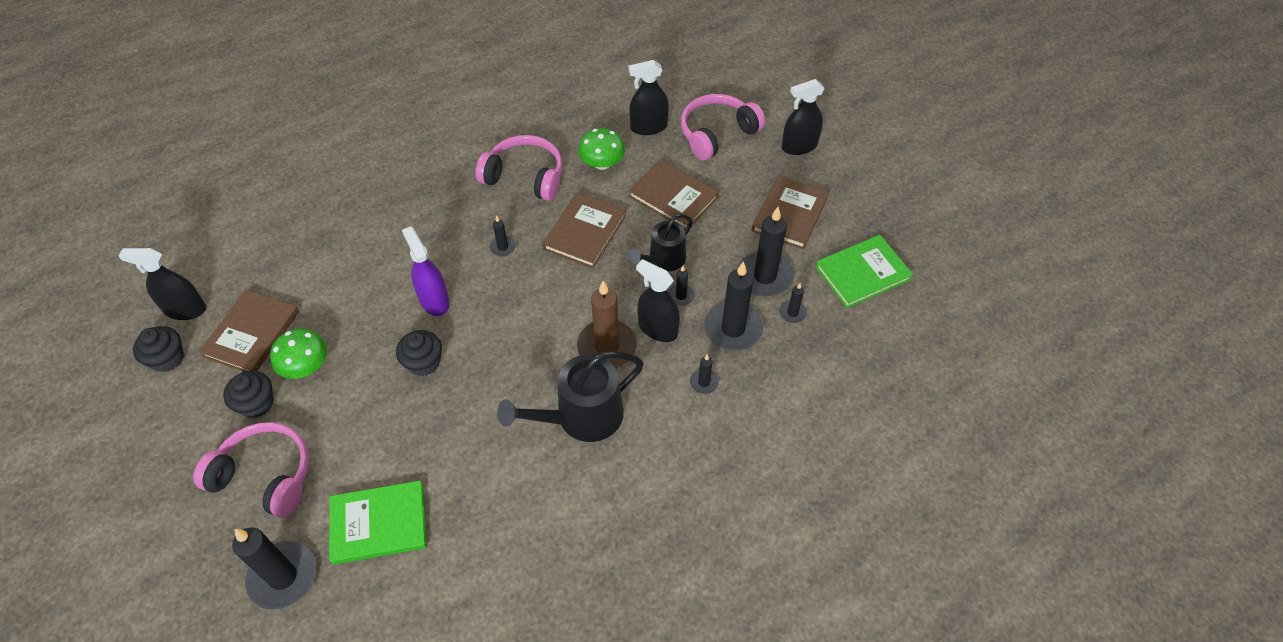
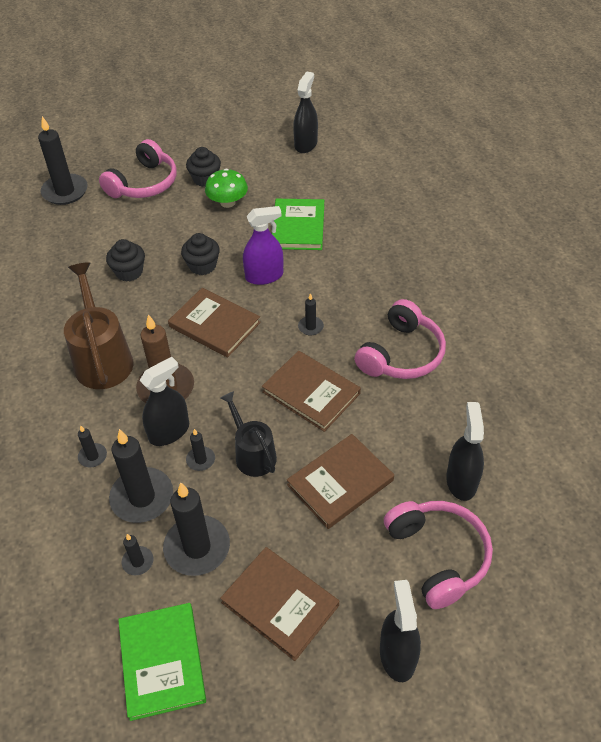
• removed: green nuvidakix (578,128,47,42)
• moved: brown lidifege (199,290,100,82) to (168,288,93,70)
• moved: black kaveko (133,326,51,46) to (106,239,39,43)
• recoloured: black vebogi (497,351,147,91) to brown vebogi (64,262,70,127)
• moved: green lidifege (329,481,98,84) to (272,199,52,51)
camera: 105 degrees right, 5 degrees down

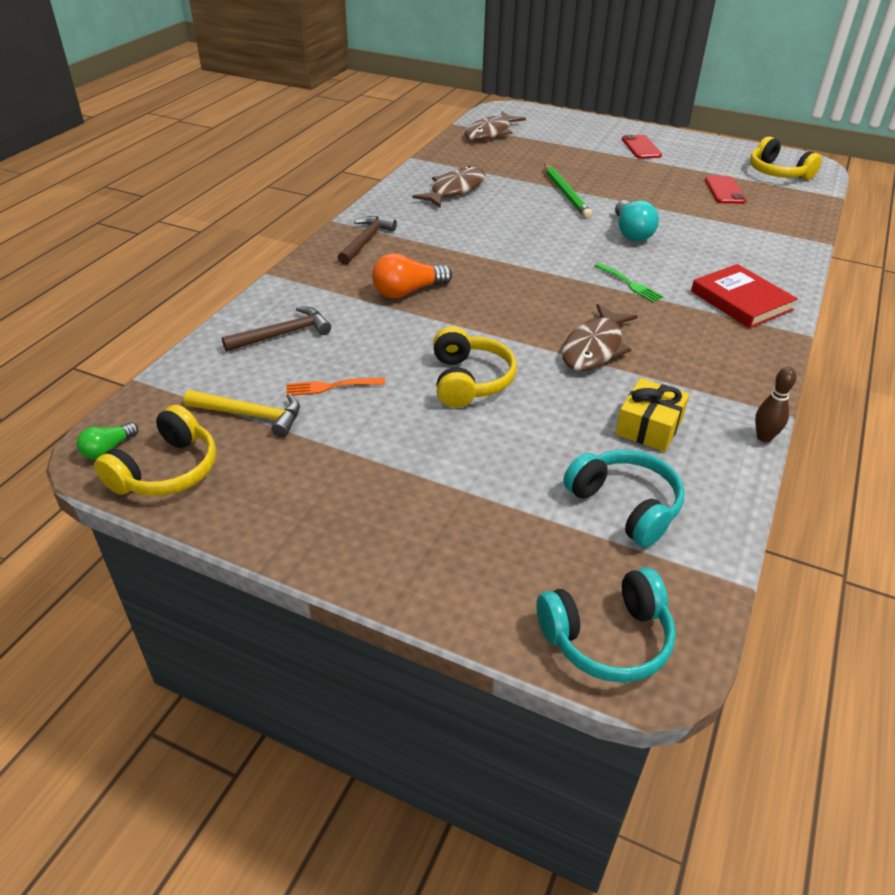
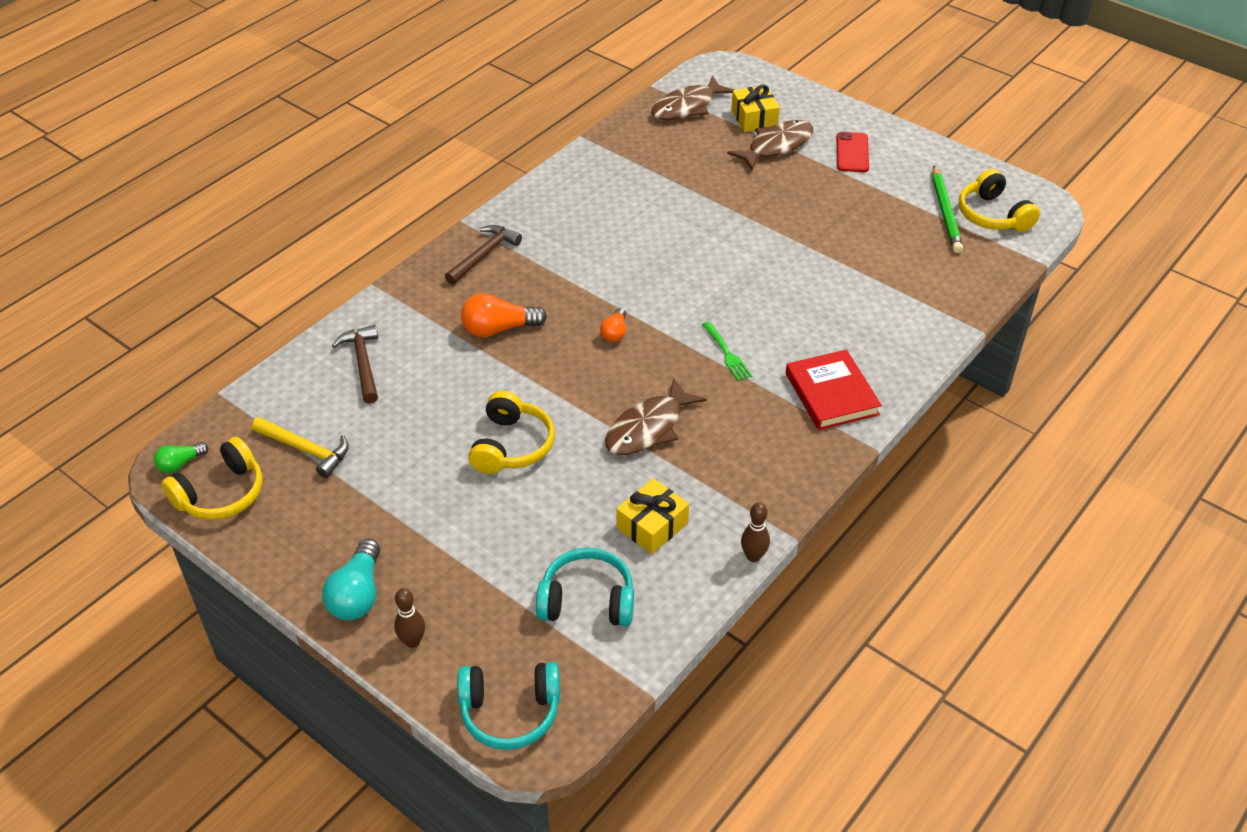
• moved: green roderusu (544,164,49,55) to (932,166,31,87)
• moved: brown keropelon (412,166,73,41) to (727,120,86,50)
• removed: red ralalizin (705,176,41,28)
• moved: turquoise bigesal (615,200,44,41) to (322,539,58,81)
• turned: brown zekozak (222,307,109,45) = (332,325,46,79) 90 degrees counterclockwise
• removed: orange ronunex (286,378,99,18)
• turned: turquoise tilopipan (563,450,121,97) = (536,548,98,78) 60 degrees counterclockwise
• added: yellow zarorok (731,85,49,47)
• added: orange bigesal (600,308,26,34)
• added: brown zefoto (394,588,31,60)
camera: 15 degrees right, 5 degrees up

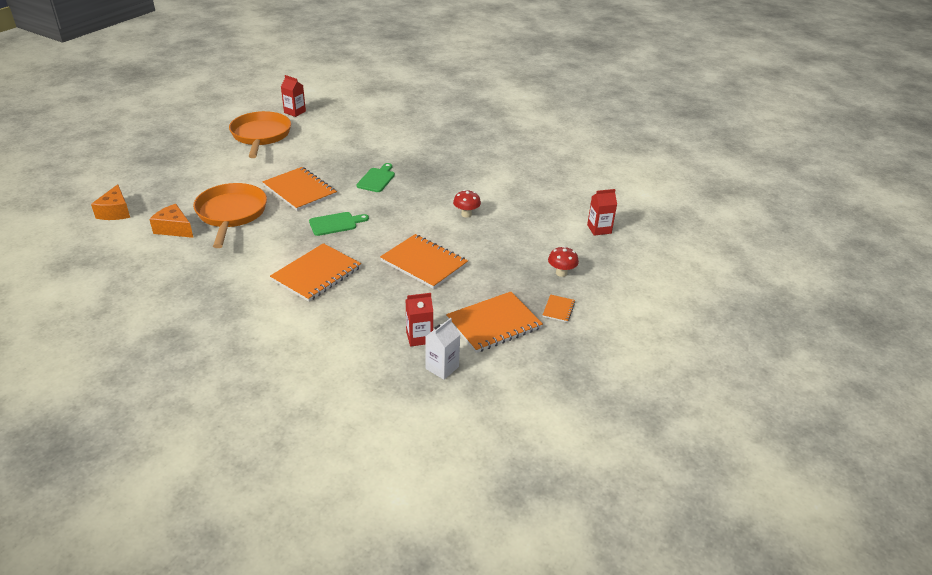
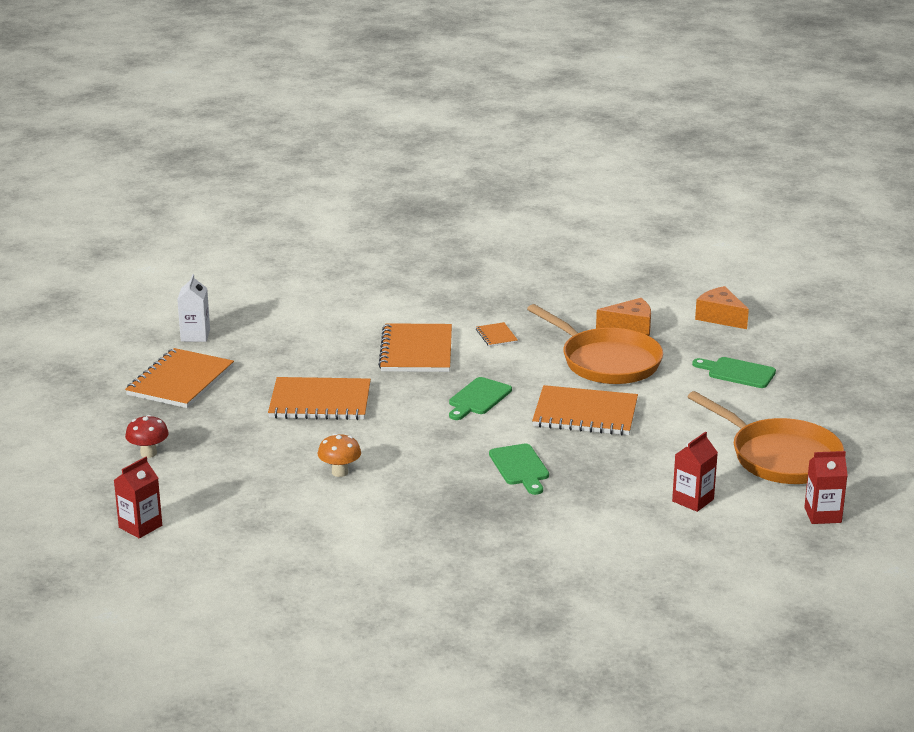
• recoloured: red nuvidakix (453,190,28,28) to orange nuvidakix (318,433,43,44)
• moved: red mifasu (406,293,27,54) to (672,432,46,80)
• moved: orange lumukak (543,294,32,28) to (476,322,42,25)
• added: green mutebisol (692,357,84,31)
camera: 145 degrees right, 10 degrees down

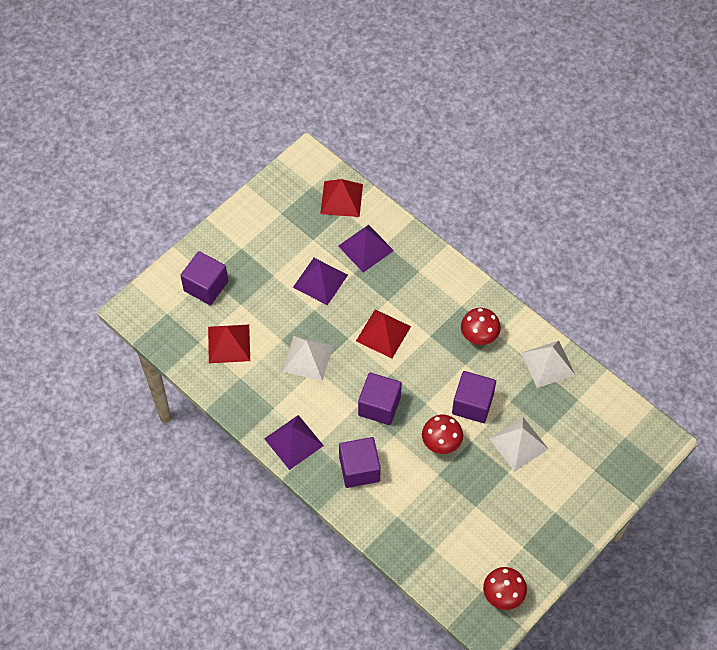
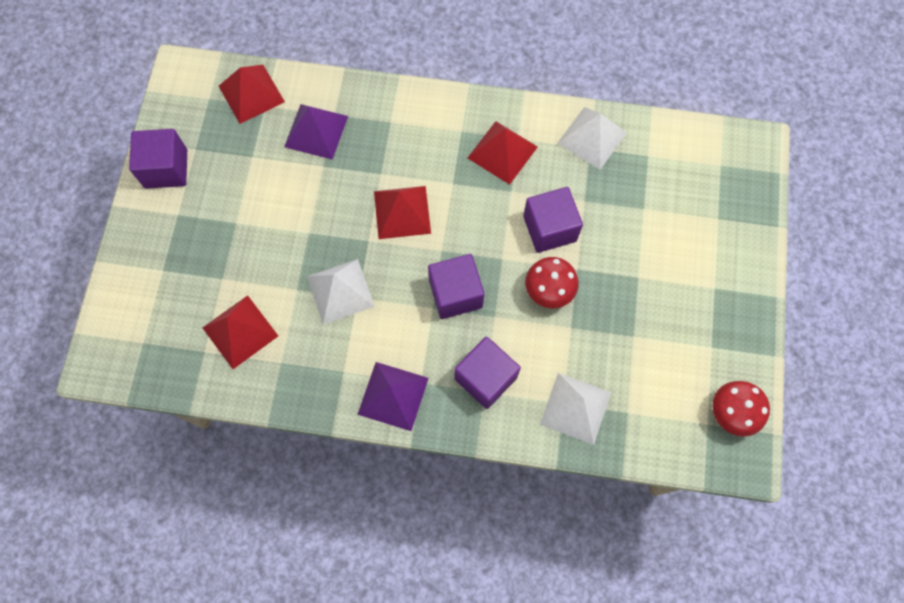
• moved: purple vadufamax (180,251,48,54) to (129,129,58,60)
• removed: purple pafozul (293,258,55,47)
• replaced: red nuvidakix (461,308,40,37) to red pafozul (468,121,70,64)
• moved: white pafozul (489,417,59,55) to (540,373,71,72)
camera: 35 degrees left, 10 degrees up

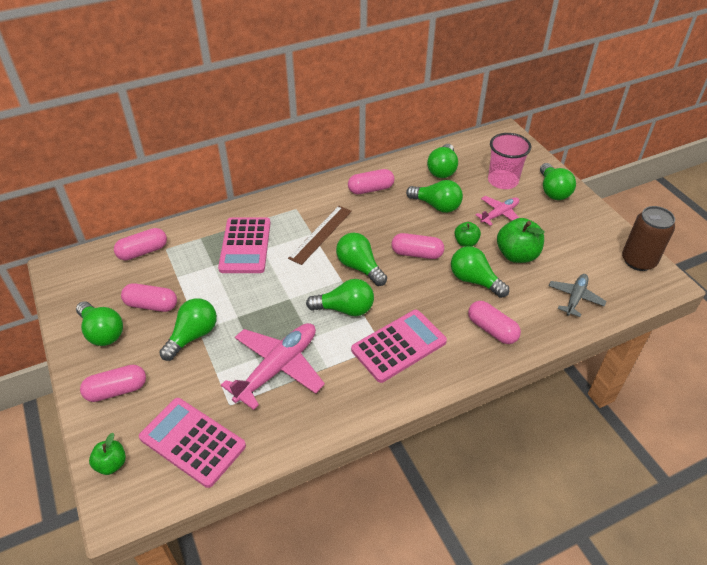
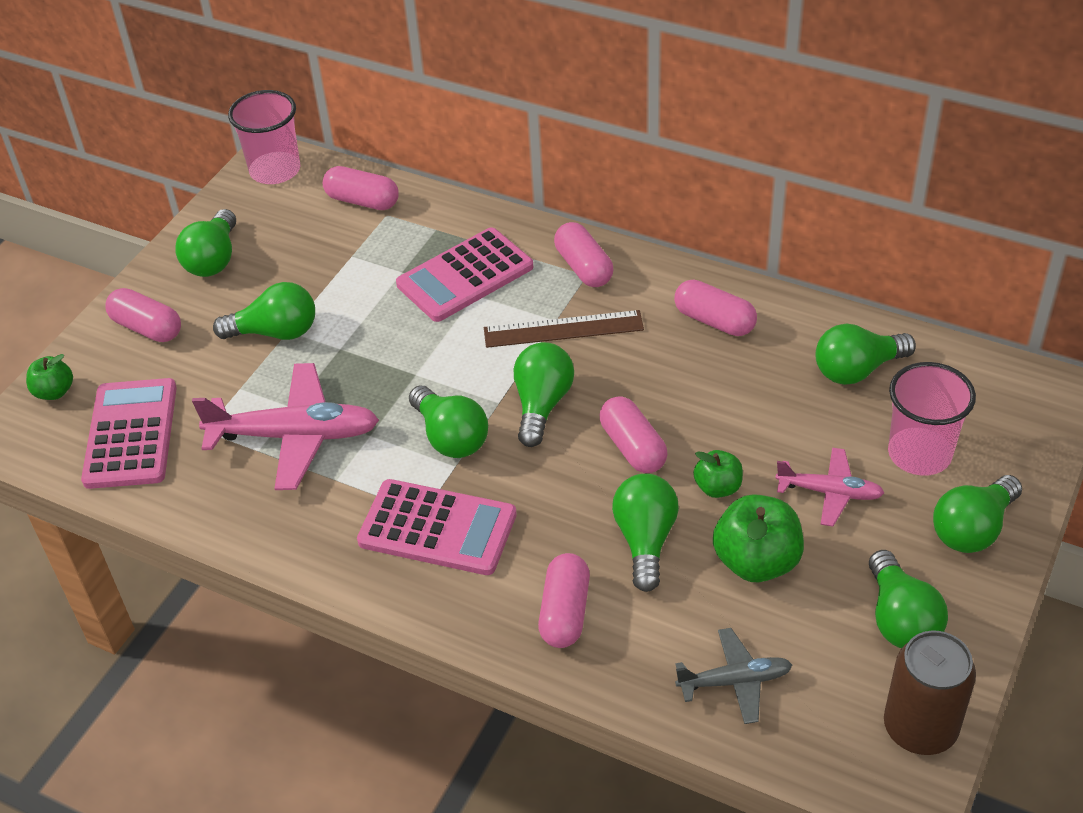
• moved: green bigesal (406,180,57,33) to (869,550,79,98)
• moved: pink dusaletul (121,283,56,29) to (554,222,59,65)
• added: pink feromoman (228,90,72,94)
camera: 55 degrees right, 0 degrees up

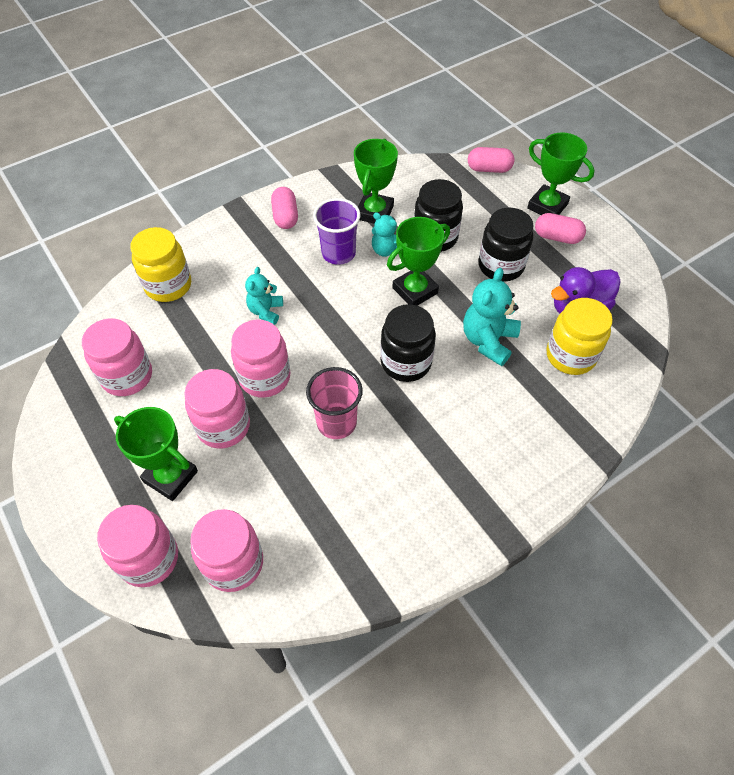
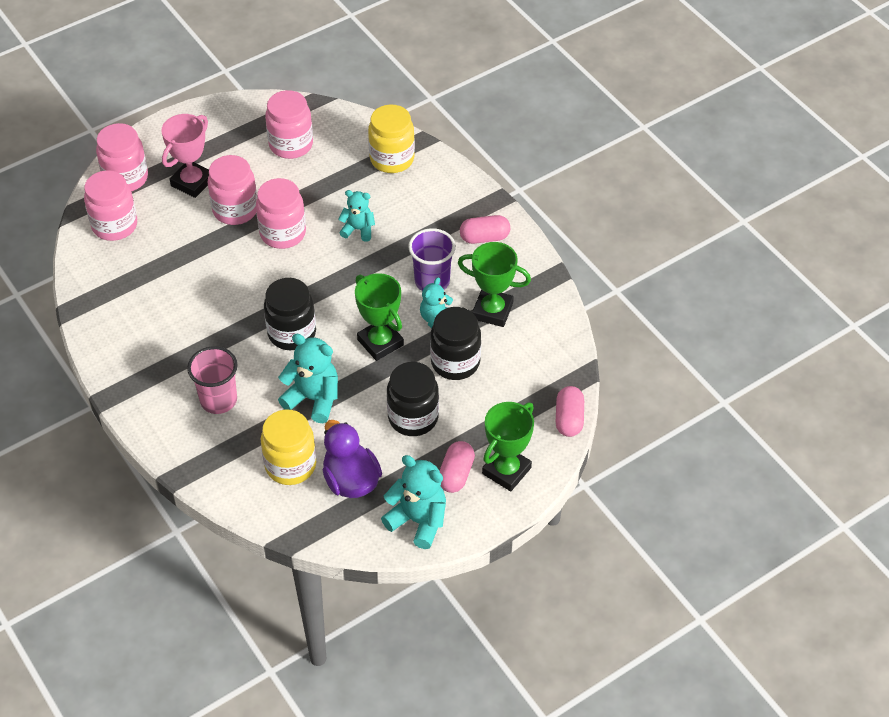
• moved: pink feromoman (306,367,57,72) to (187,346,51,68)
• recoloured: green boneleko (114,407,84,94) to pink boneleko (161,114,48,84)
• added: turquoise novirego (381,455,65,94)
camera: 90 degrees right, 5 degrees down

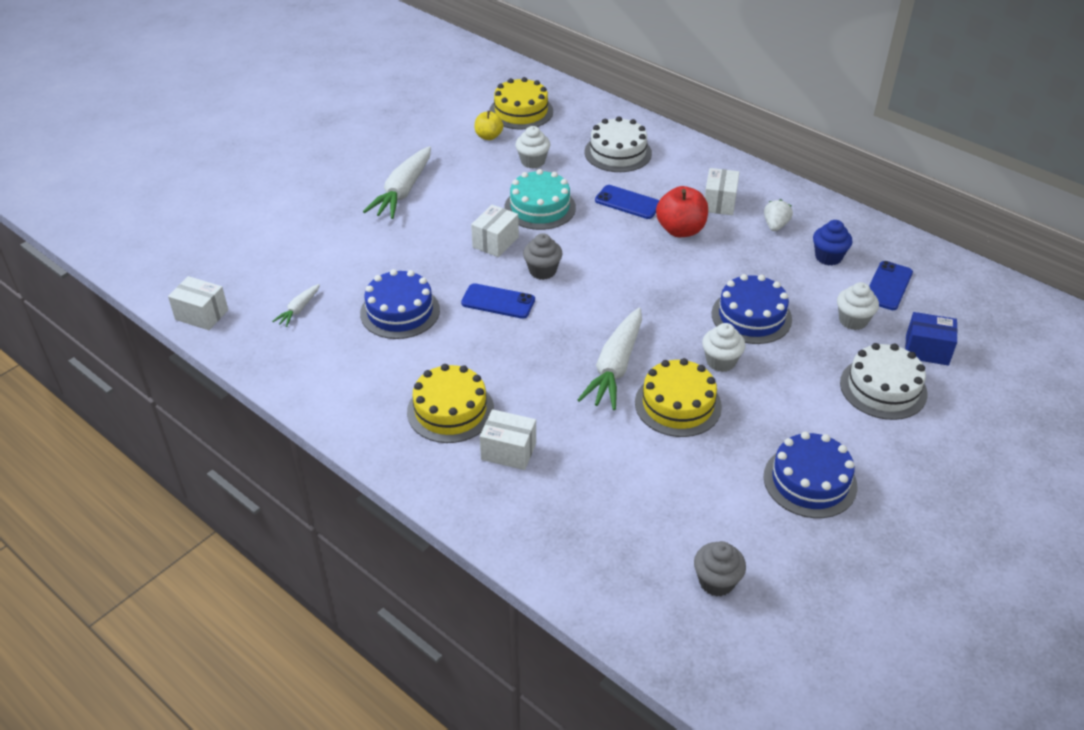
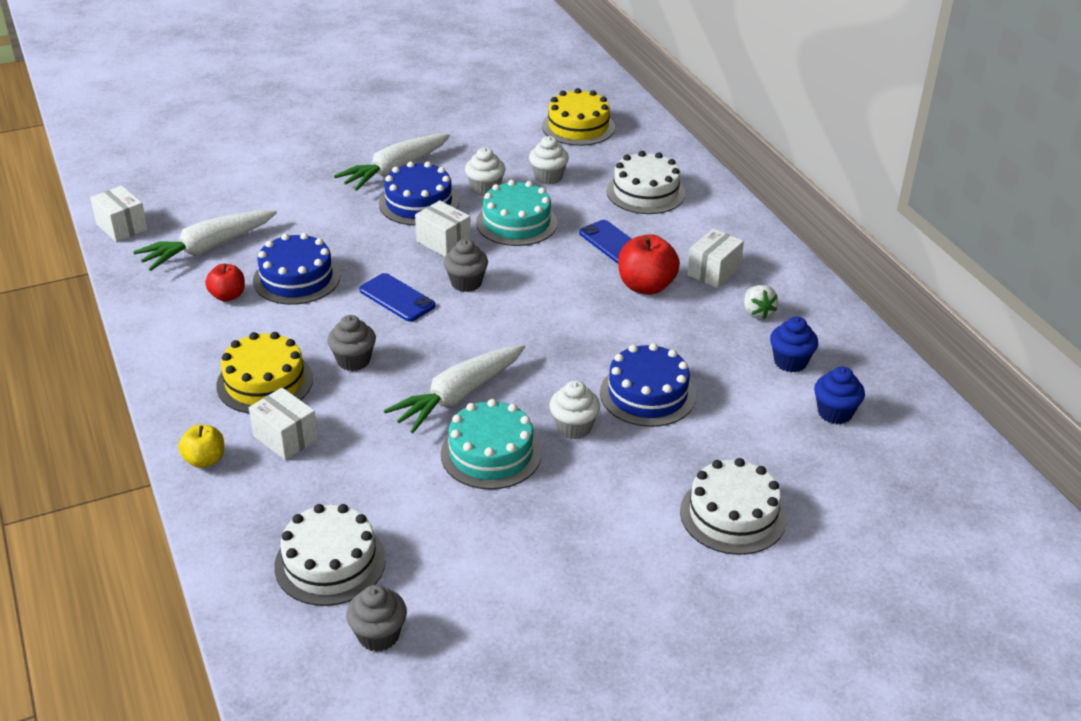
• moved: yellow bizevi (475,111,28,29) to (178,425,46,43)
• turned: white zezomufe (764,199,29,32) = (744,285,34,34) 120 degrees clockwise
• turned: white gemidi (471,205,48,52) = (415,200,56,57) 75 degrees clockwise
• replaced: blue ralalizin (869,261,44,49) to blue kaveko (814,366,51,58)
• moved: white kaveko (837,282,42,48) to (465,148,40,48)
• resized: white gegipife (272,284,48,43) = (133,210,144,61) x2.06
• removed: blue gemidi (905,312,53,54)
• recoloured: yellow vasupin (635,358,87,79) to turquoise vasupin (441,399,101,91)
• moved: blue vasupin (764,432,93,86) to (379,161,80,64)
• added: red bizevi (205,264,40,38)
• added: grey kaveko (327,315,49,56)
• added: white vasupin (274,504,112,102)
camera: 25 degrees right, 5 degrees down

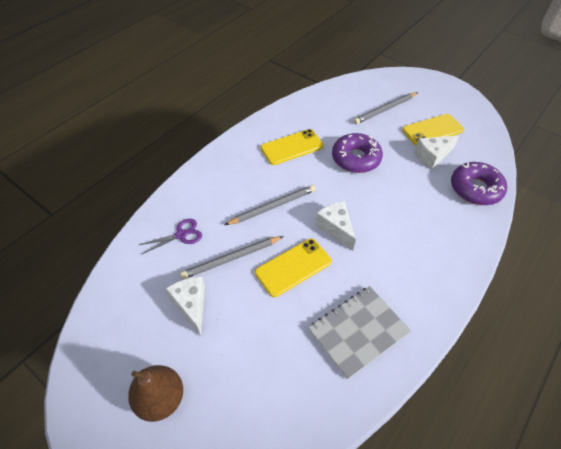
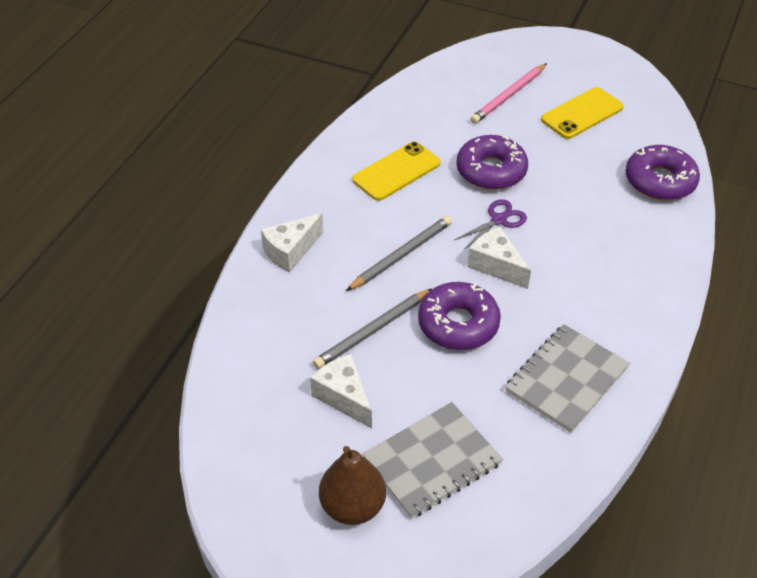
• recoloured: grey roderusu (354,92,64,32) to pink roderusu (470,63,77,61)
• moved: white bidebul (414,135,45,34) to (261,213,62,59)
• moved: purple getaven (139,219,63,35) to (455,199,72,50)
• replaced: yellow ralalizin (255,239,77,58) to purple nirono (418,282,83,68)
• added: grey lumukak (362,402,141,117)
camera: 15 degrees left, 5 degrees down

